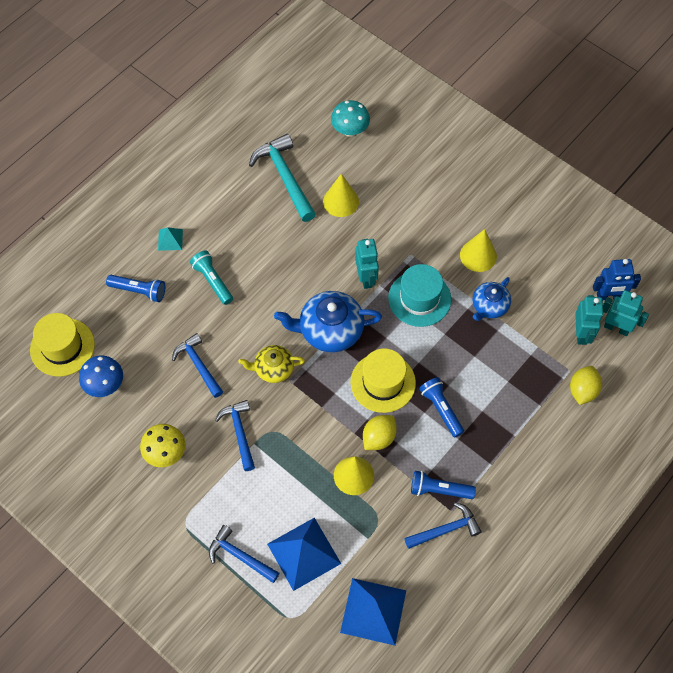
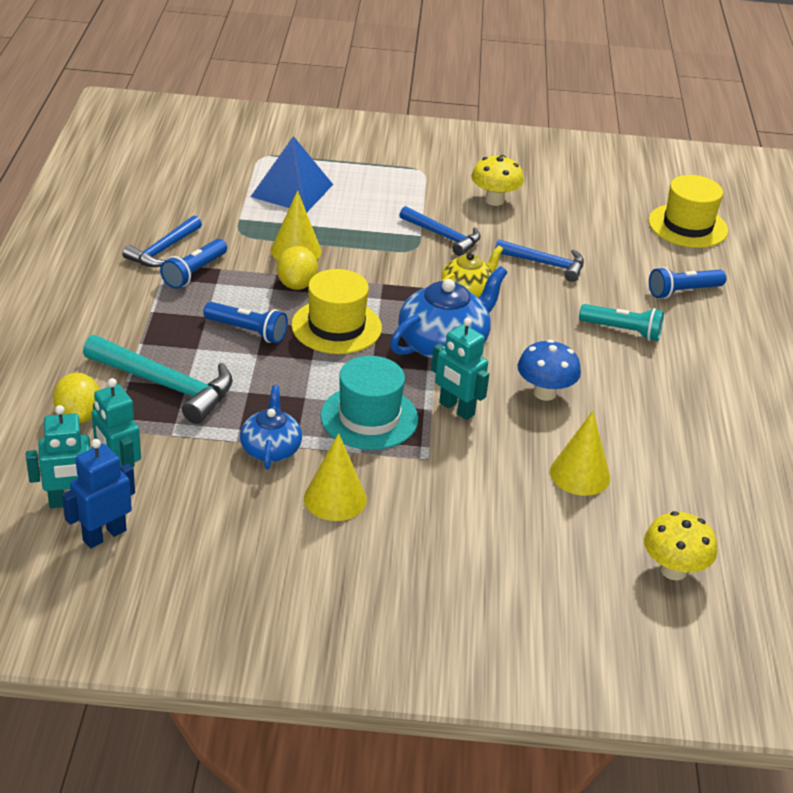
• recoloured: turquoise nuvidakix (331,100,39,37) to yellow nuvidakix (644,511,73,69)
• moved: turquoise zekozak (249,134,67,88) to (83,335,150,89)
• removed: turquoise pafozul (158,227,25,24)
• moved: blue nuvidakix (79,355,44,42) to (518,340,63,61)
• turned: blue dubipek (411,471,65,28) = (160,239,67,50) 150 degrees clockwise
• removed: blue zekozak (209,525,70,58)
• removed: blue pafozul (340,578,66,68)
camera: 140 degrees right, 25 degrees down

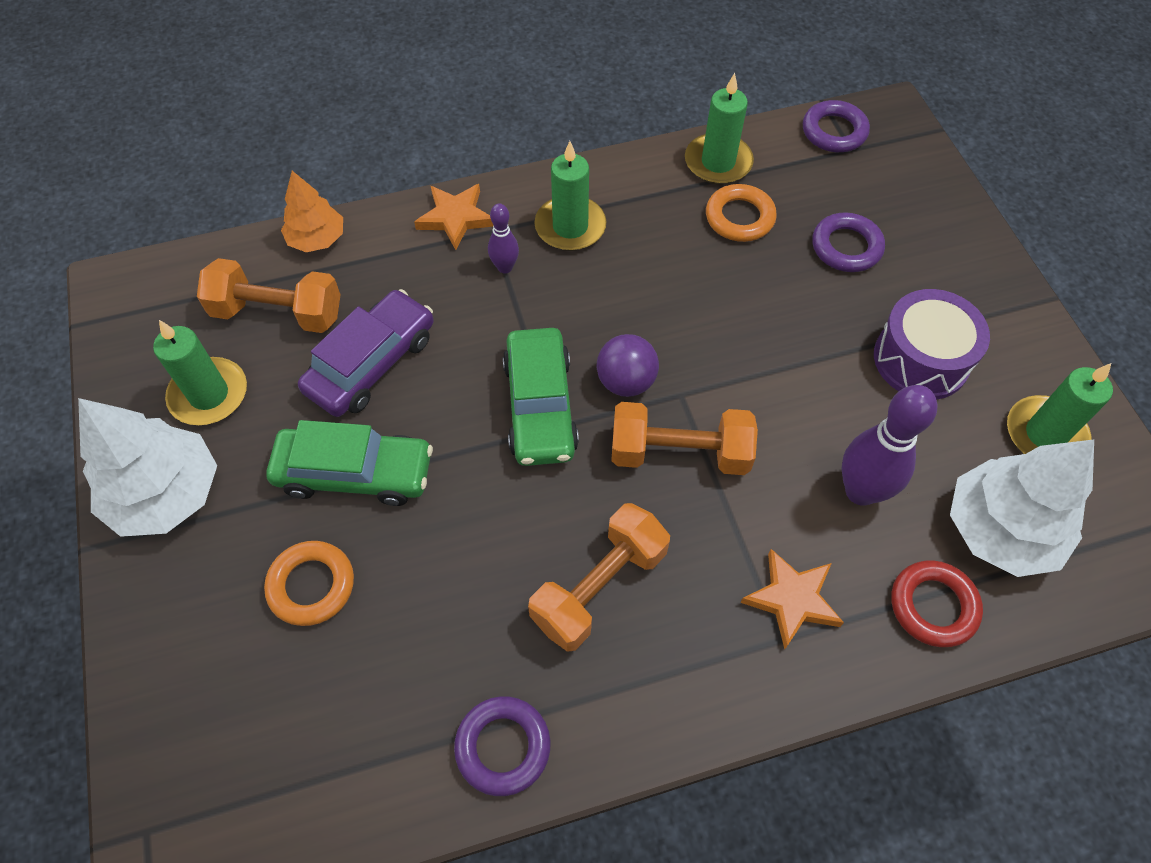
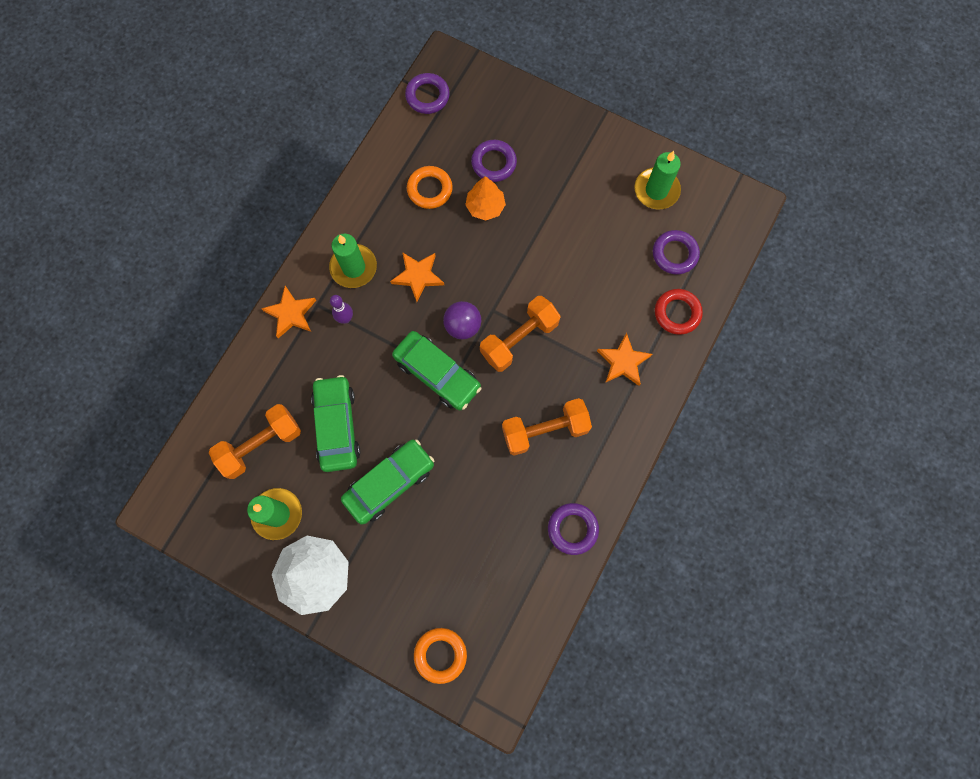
• removed: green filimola (685,73,69,112)
• moved: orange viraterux (281,171,62,81) to (466,176,40,45)
• recoloured: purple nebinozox (298,289,136,128) to green nebinozox (311,375,49,97)
• removed: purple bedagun (874,289,116,111)
• removed: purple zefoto (841,385,97,121)
• replaced: white viraterux (950,439,144,138) to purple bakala (653,230,47,45)
• turned: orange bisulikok (528,503,142,149) = (502,398,90,58) 75 degrees clockwise
• moved: orange bakala (264,541,90,85) to (414,628,53,56)
• added: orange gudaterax (390,252,54,50)
camera: 45 degrees left, 15 degrees up

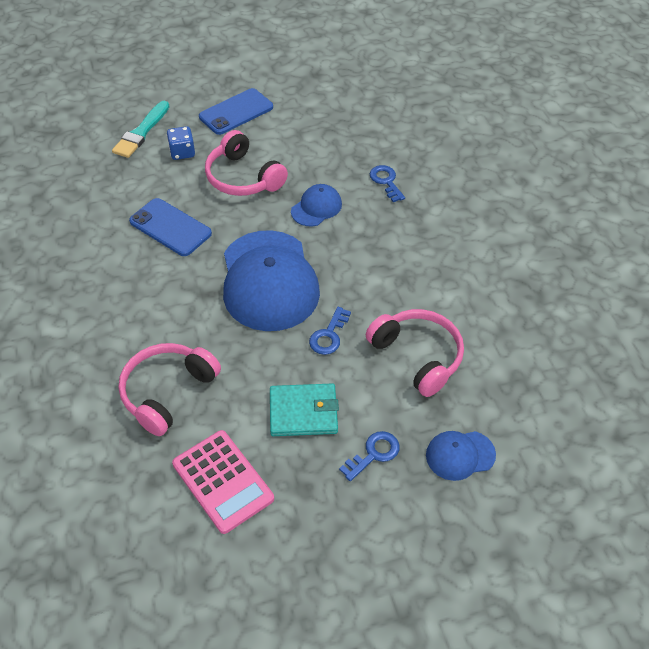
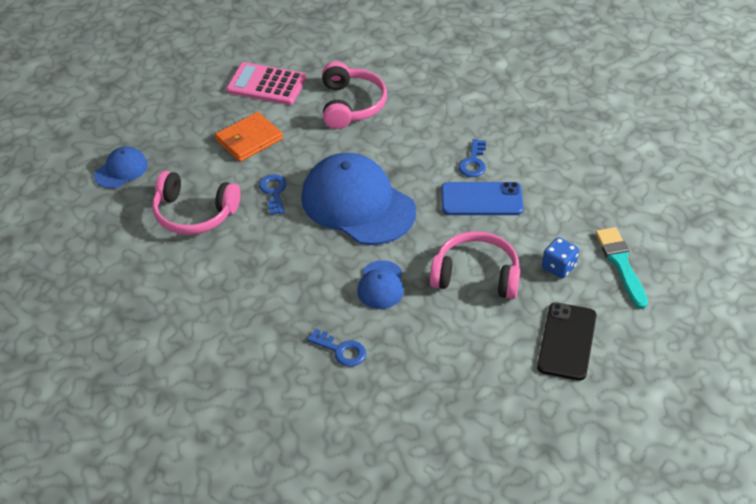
• recoloured: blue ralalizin (199,88,74,47) to black ralalizin (537,302,60,79)
• recoloured: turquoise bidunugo (270,383,69,53) to orange bidunugo (215,112,68,50)
• moved: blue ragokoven (339,431,61,50) to (458,139,28,38)
camera: 145 degrees right, 5 degrees down

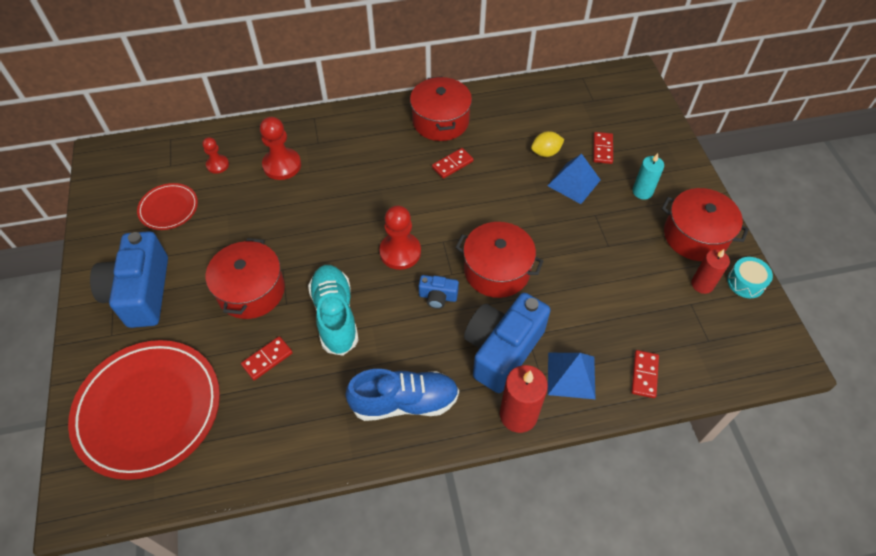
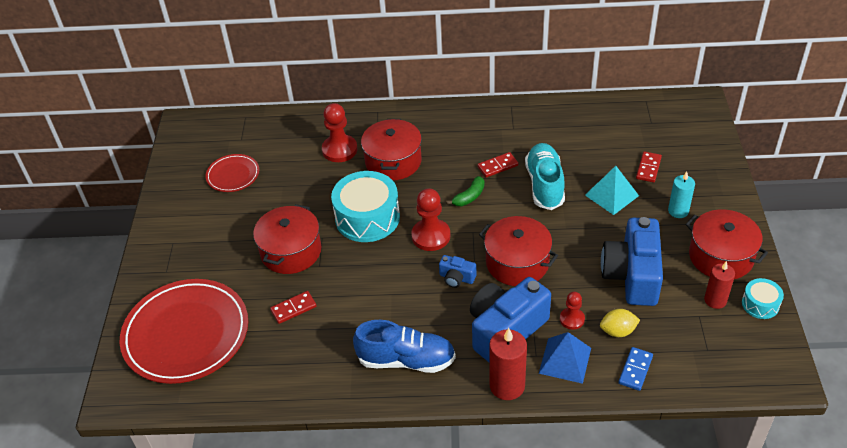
• moved: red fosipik (410,76,62,65) to (361,119,61,61)
• moved: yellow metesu (531,131,34,26) to (600,309,40,28)
• moved: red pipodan (202,137,27,37) to (560,292,25,38)
• recoloured: blue pafozul (548,154,53,50) to turquoise pafozul (585,166,54,49)
• moved: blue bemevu (90,231,78,97) to (601,217,62,89)
• moved: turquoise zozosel (308,265,51,91) to (525,143,40,67)
• recoloured: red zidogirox (631,350,28,48) to blue zidogirox (618,347,35,44)
• added: turquoise bedagun (331,171,69,71)
• added: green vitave (446,176,38,30)
camera: 15 degrees right, 10 degrees down

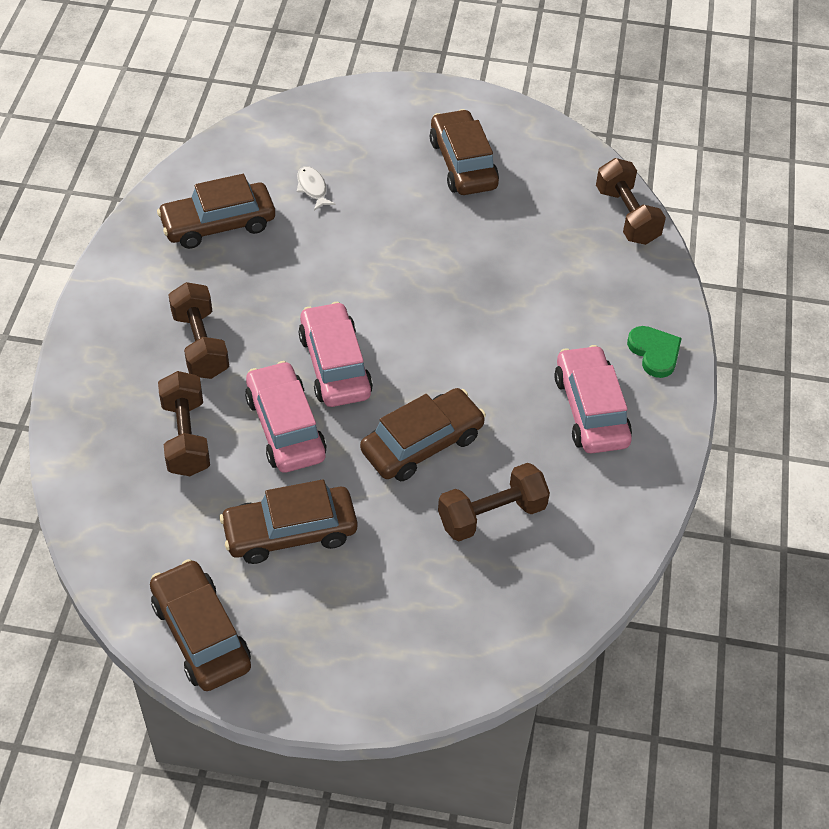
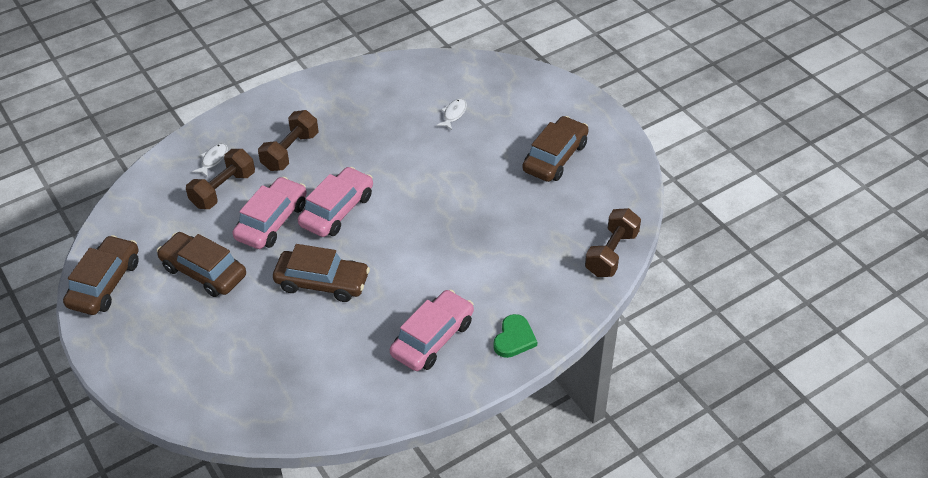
• removed: brown nebinozox (157,174,118,75)
• removed: brown bisulikok (438,463,112,78)
• added: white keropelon (192,143,36,34)
camera: 50 degrees right, 5 degrees down

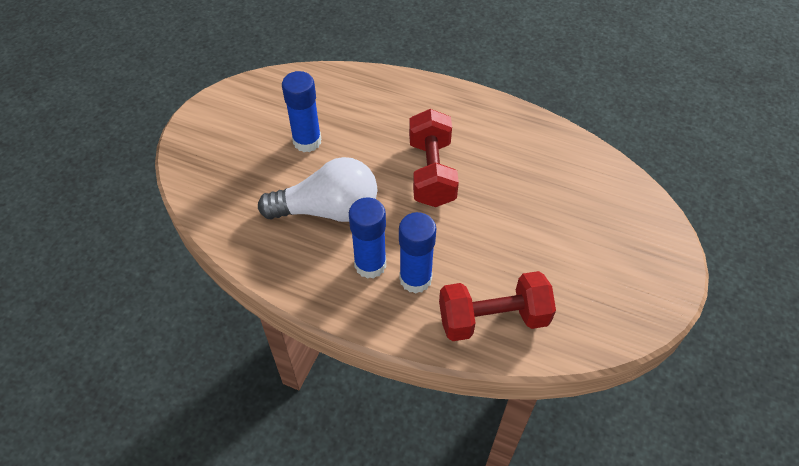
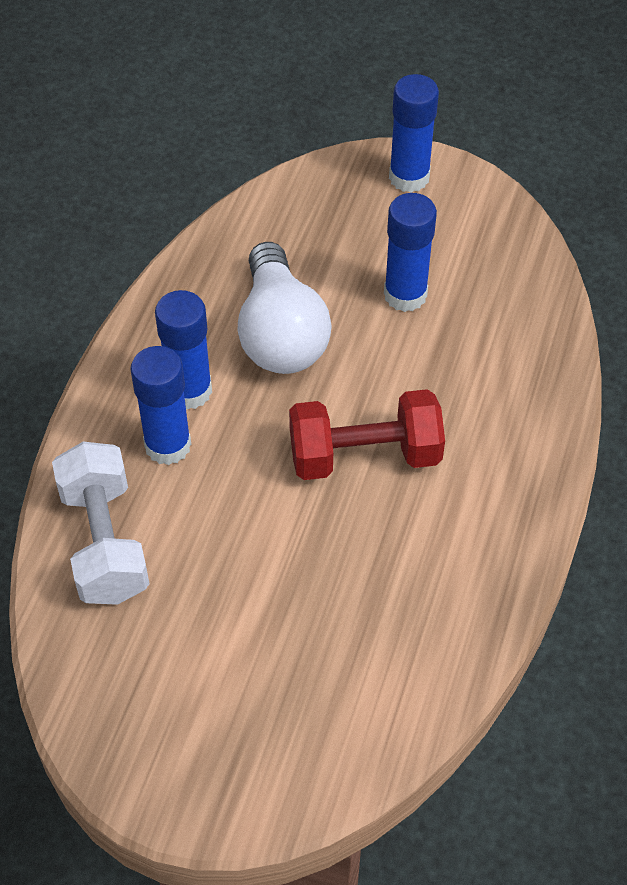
• recoloured: red bisulikok (439,271,117,70) to white bisulikok (52,442,98,163)
• added: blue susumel (389,74,50,118)
camera: 85 degrees right, 0 degrees up

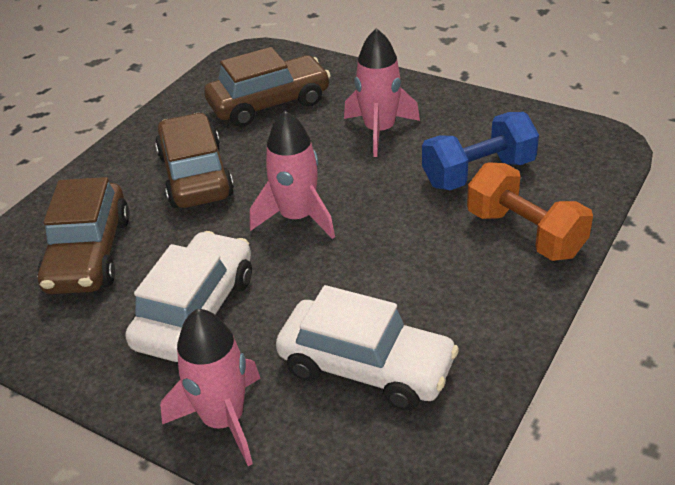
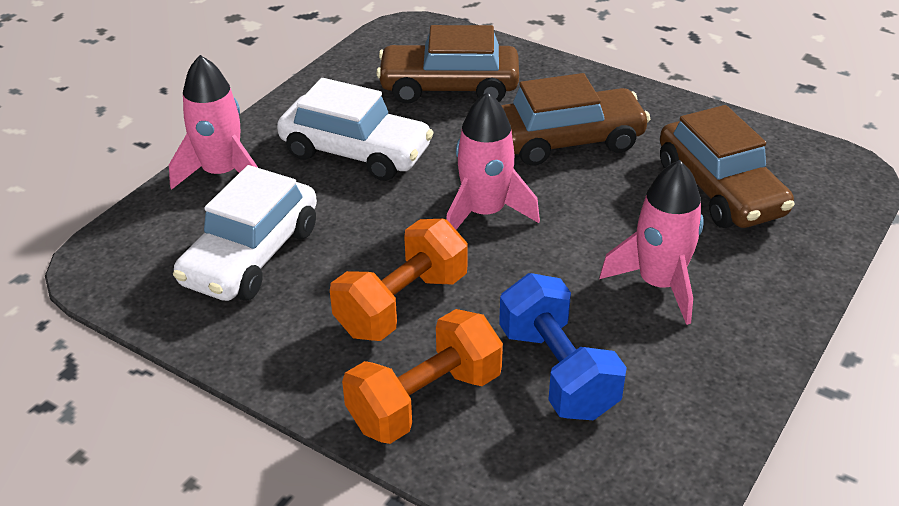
• added: orange bisulikok (330,219,137,122)
camera: 90 degrees right, 0 degrees up

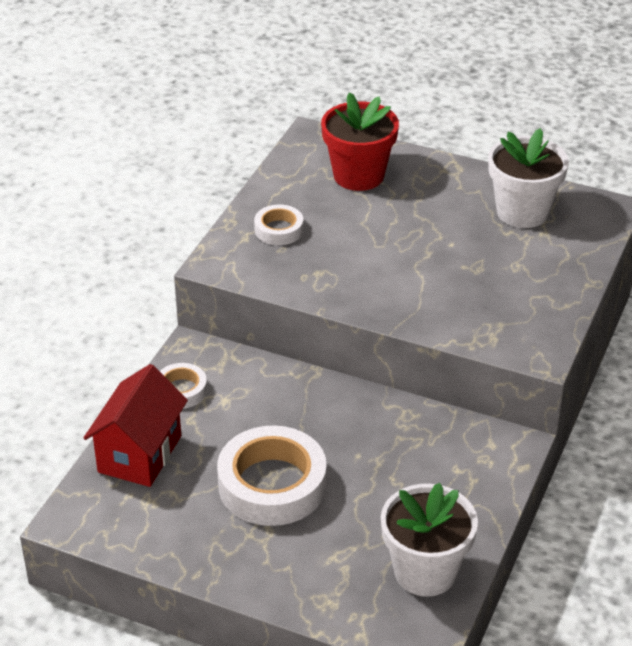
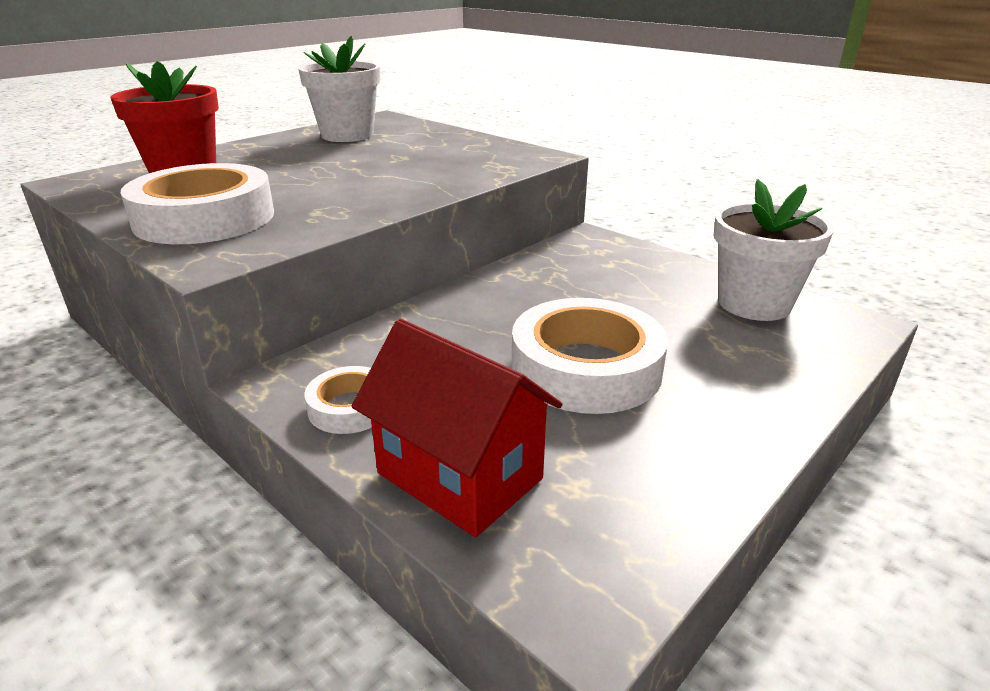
• resized: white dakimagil (254,205,49,40) = (121,163,153,81) x1.97
camera: 70 degrees left, 10 degrees down

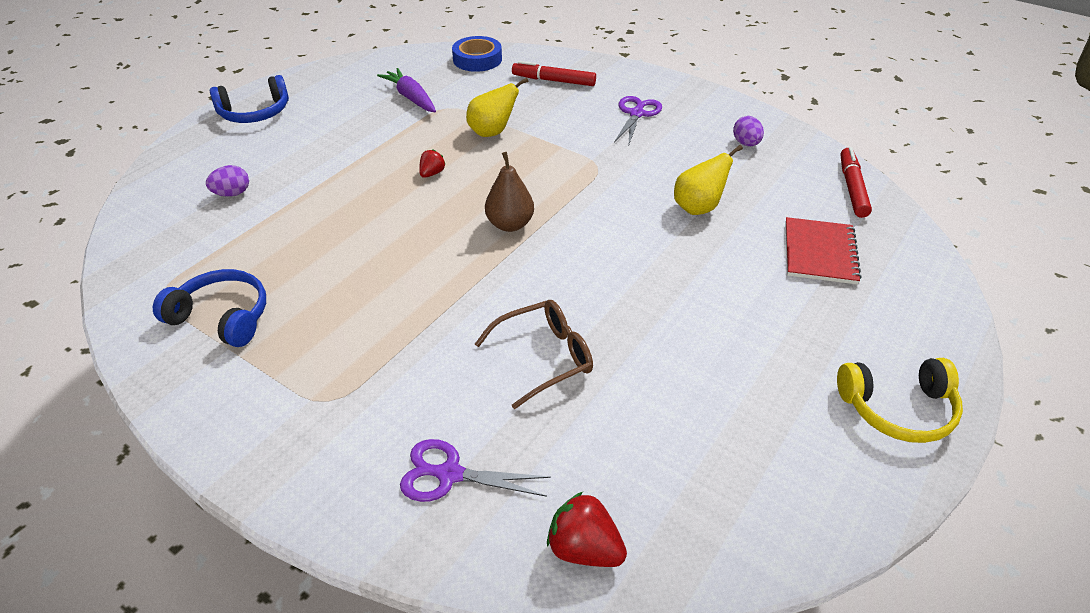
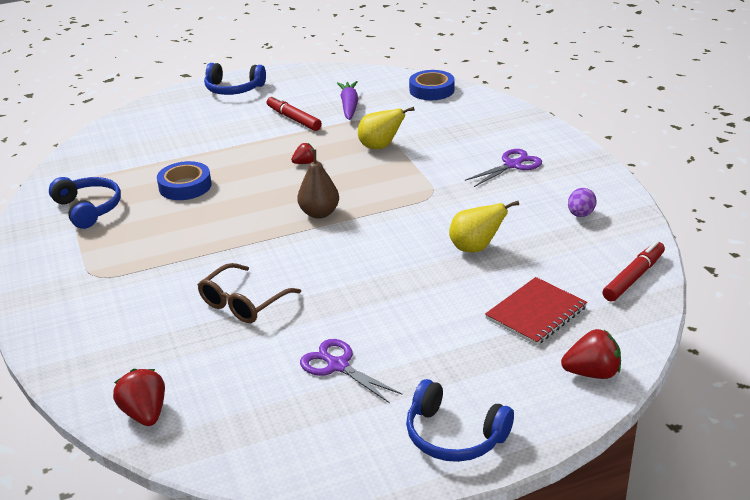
• moved: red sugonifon (512,61,84,25) to (267,95,55,36)
• removed: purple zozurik (206,165,43,32)
• turned: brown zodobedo (475,300,118,109) = (198,263,103,60) 120 degrees clockwise
• recoloured: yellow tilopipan (837,358,126,85) to blue tilopipan (406,379,108,83)
• moved: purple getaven (400,439,151,63) to (300,339,102,64)
• added: blue dakimagil (157,161,55,39)
• added: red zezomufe (561,329,60,50)
camera: 35 degrees right, 10 degrees down

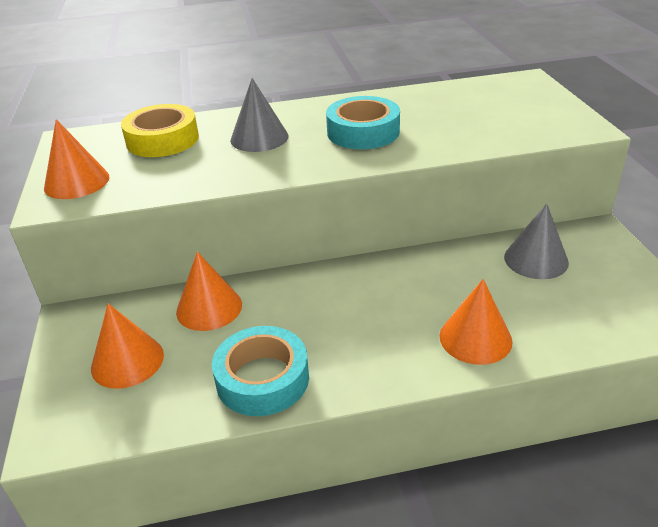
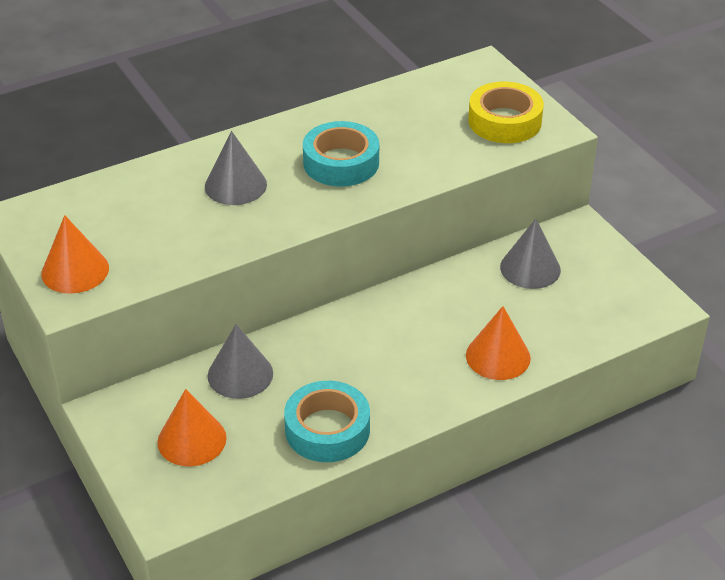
• moved: yellow dakimagil (121,104,78,53) to (468,82,76,61)
• recoloured: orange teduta (176,252,66,79) to grey teduta (208,324,65,75)
camera: 20 degrees left, 5 degrees up

